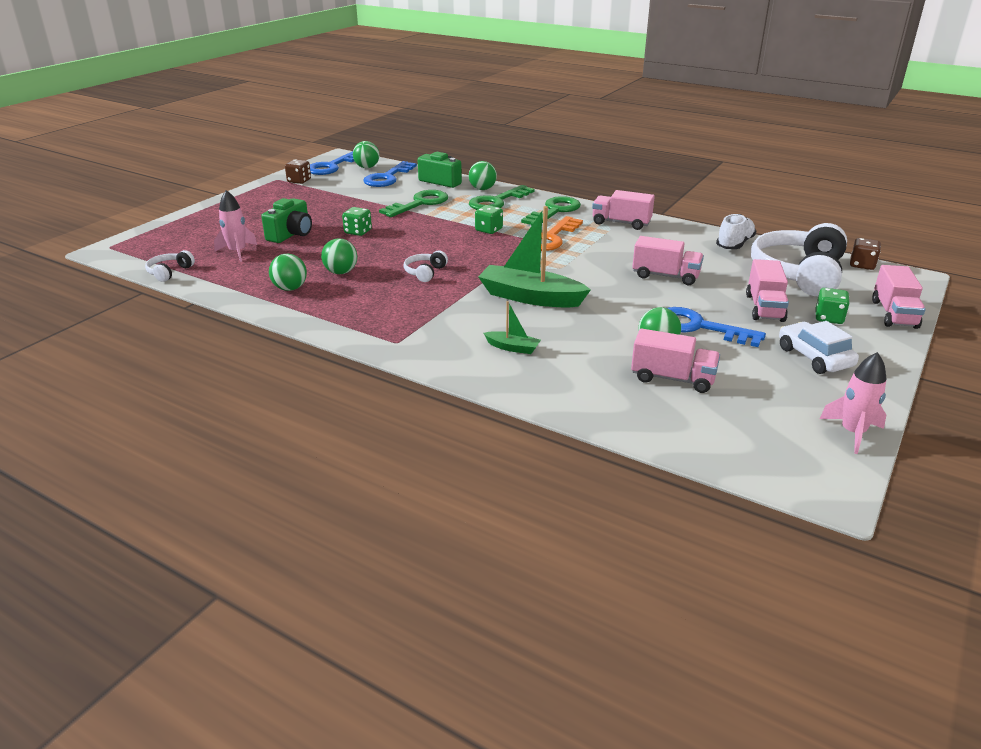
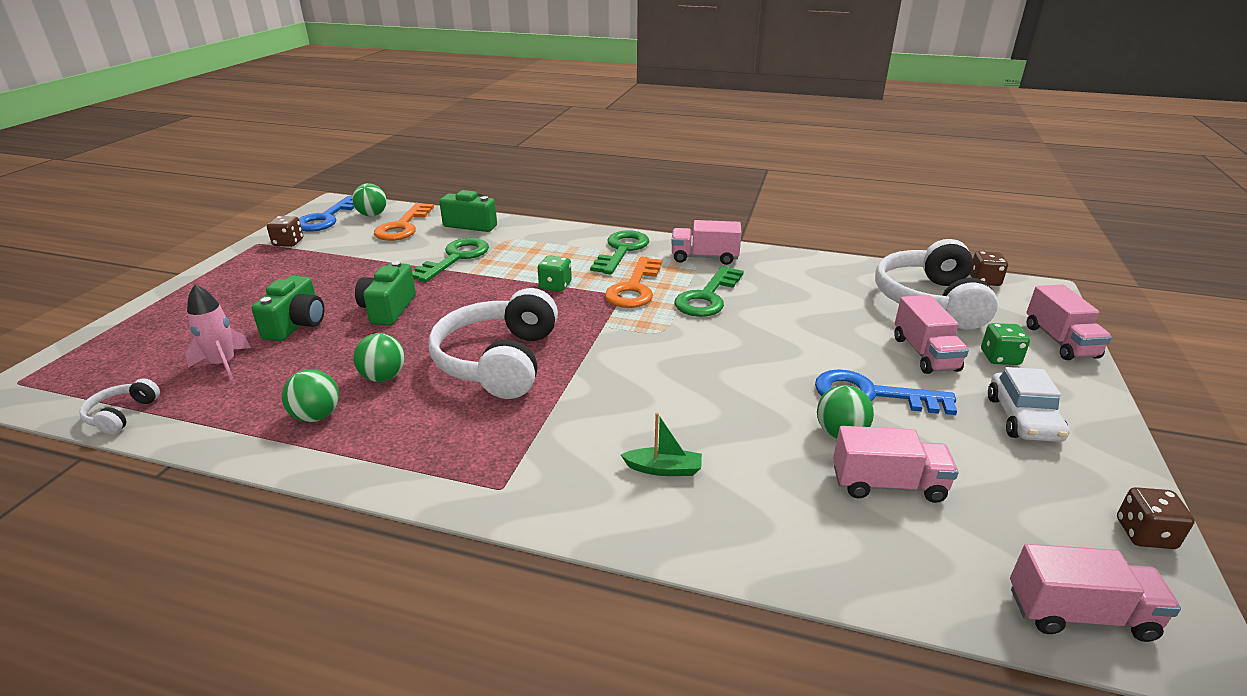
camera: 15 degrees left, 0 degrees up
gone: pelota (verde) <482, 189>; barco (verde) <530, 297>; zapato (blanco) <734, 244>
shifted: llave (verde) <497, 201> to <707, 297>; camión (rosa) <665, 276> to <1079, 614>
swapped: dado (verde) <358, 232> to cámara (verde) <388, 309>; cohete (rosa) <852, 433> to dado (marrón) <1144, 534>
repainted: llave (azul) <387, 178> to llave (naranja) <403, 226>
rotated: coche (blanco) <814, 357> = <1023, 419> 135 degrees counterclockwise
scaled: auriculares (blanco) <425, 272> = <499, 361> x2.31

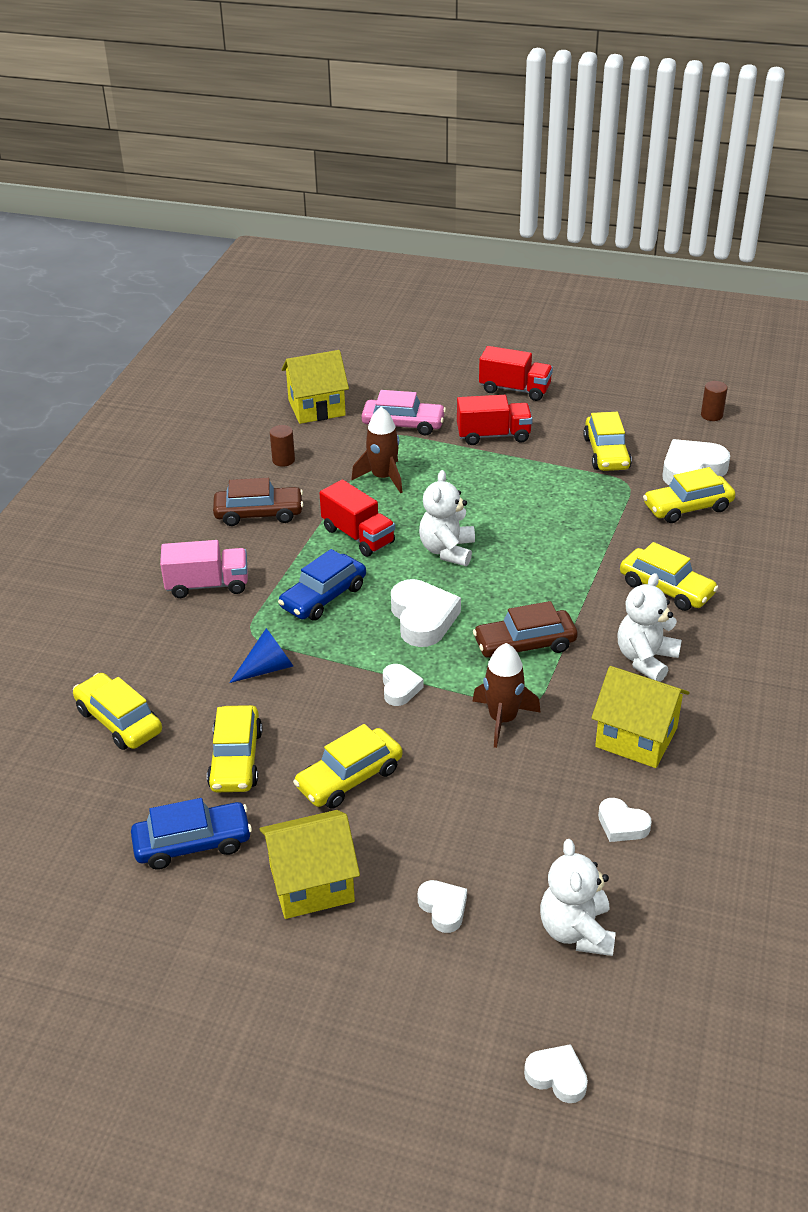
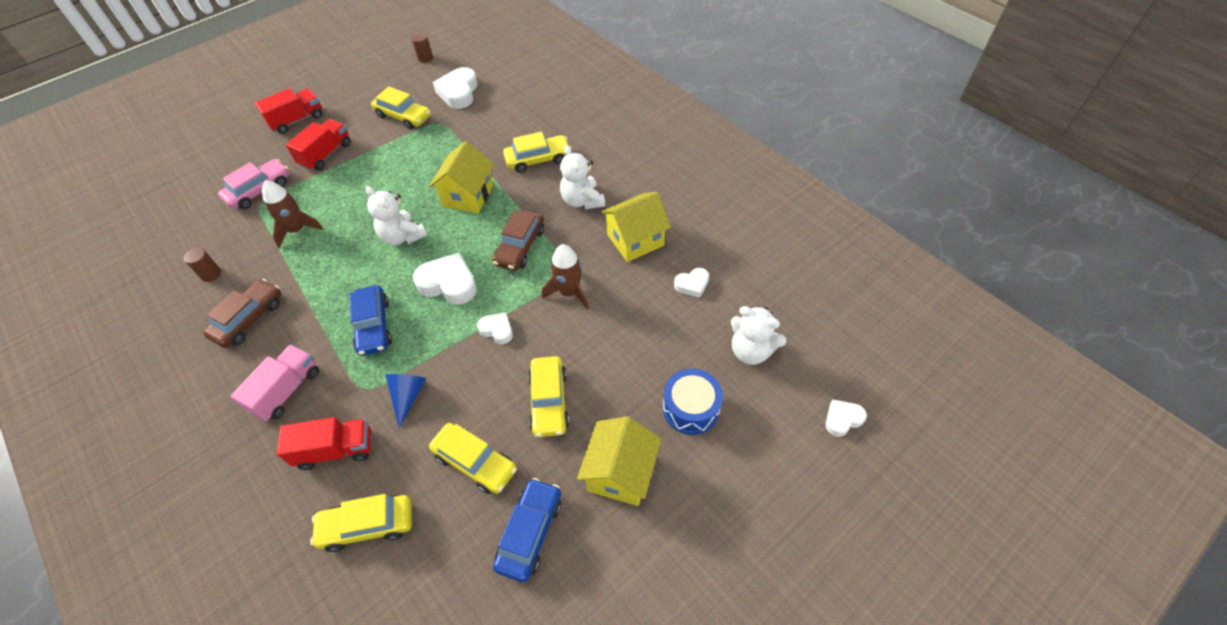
camera: 55 degrees left, 15 degrees up
gone: coche (amarillo) <687, 507>
shifted: camión (rojo) <358, 536> to <335, 450>; casa (amarillo) <316, 408> to <468, 195>
swapped: corazón (blanco) <443, 908> to tambor (azul) <691, 408>

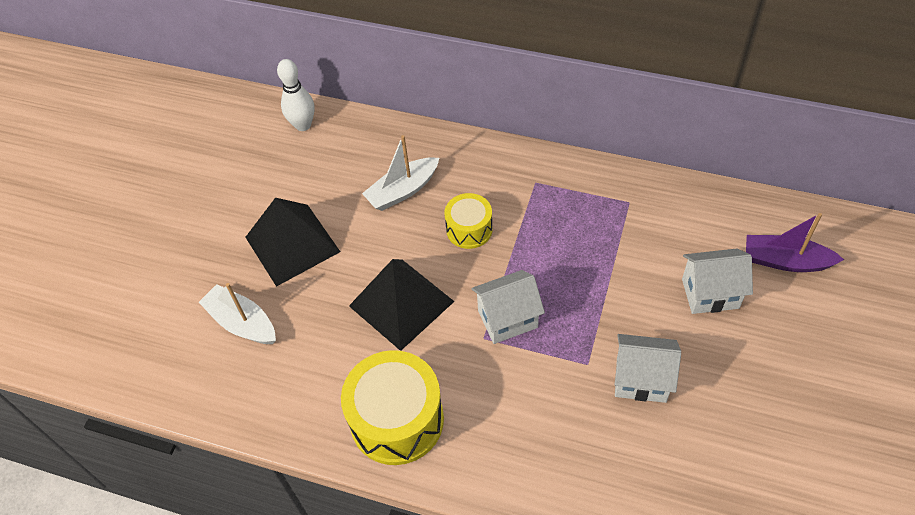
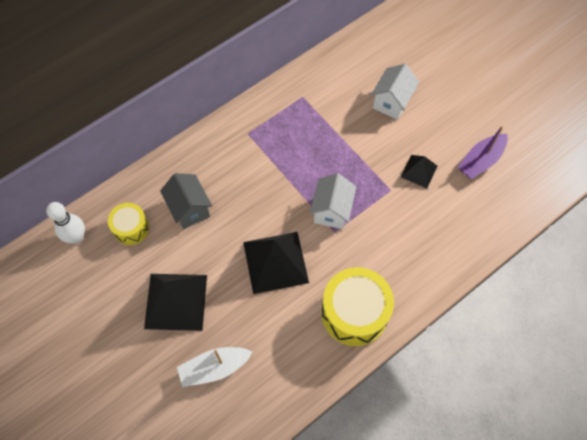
camera: 60 degrees left, 10 degrees up
shifted: tambor (amarillo) <469, 229> to <131, 228>; barco (morado) <785, 261> to <480, 161>
swapped: barco (blanco) <402, 191> to casa (gris) <189, 209>; casa (blanco) <641, 380> to pirámide (negro) <419, 171>

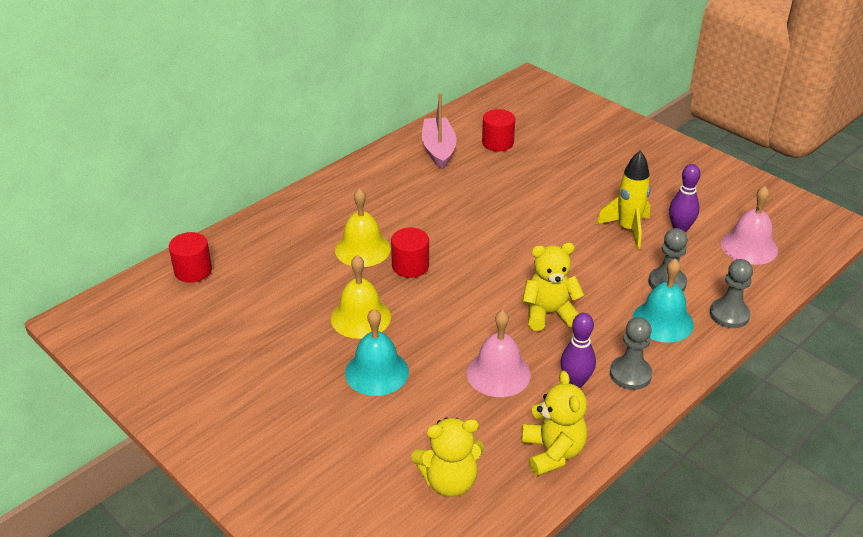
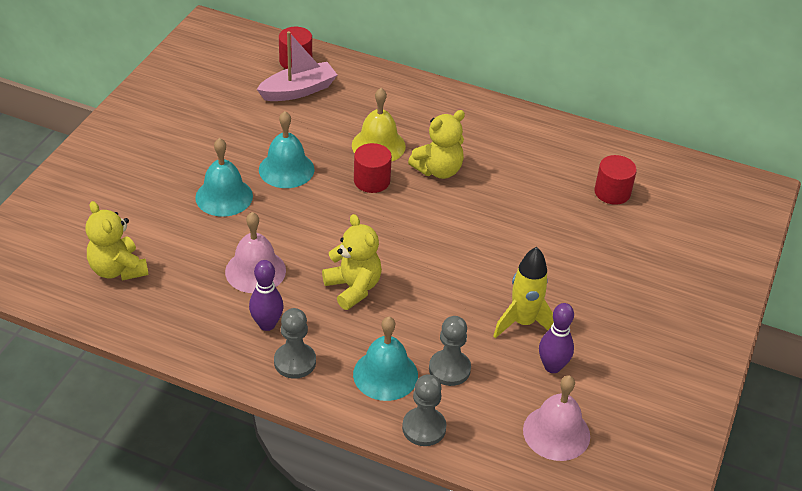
camera: 65 degrees right, 5 degrees up
shifted: barco (rosa) <438, 150> to <298, 90>; osito (amarillo) <552, 452> to <438, 170>
repainted: campana (amarillo) <360, 317> to campana (turquesa) <286, 169>

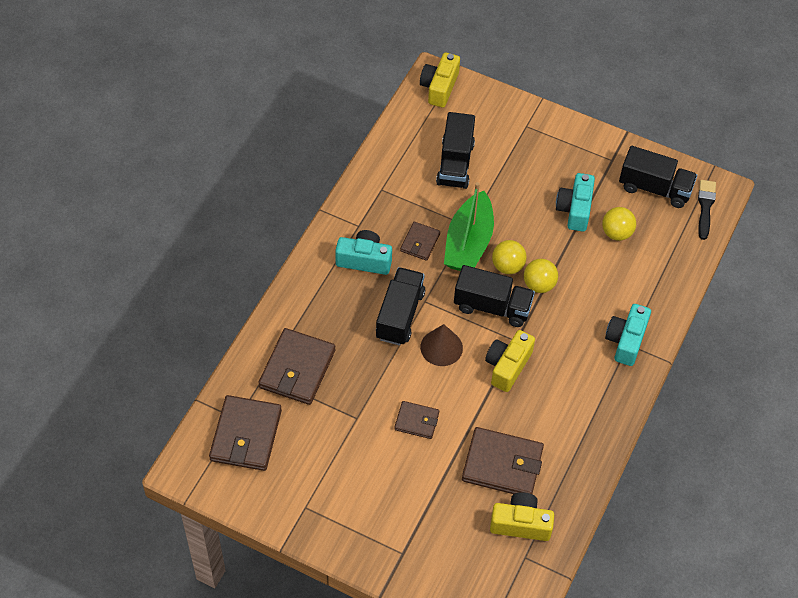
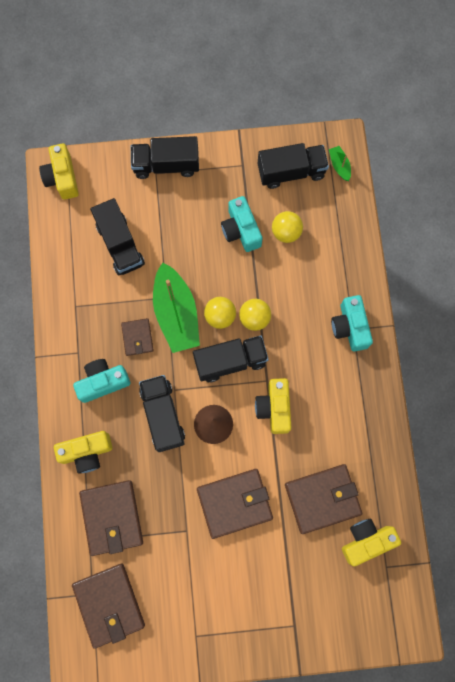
camera: 30 degrees left, 20 degrees up
new: cámara (amarillo) <86, 452>; camión (negro) <166, 165>
swapped: pincel (negro) <705, 207> to barco (verde) <339, 166>
scaled: cartera (marrón) <416, 421> = <234, 503> x1.81

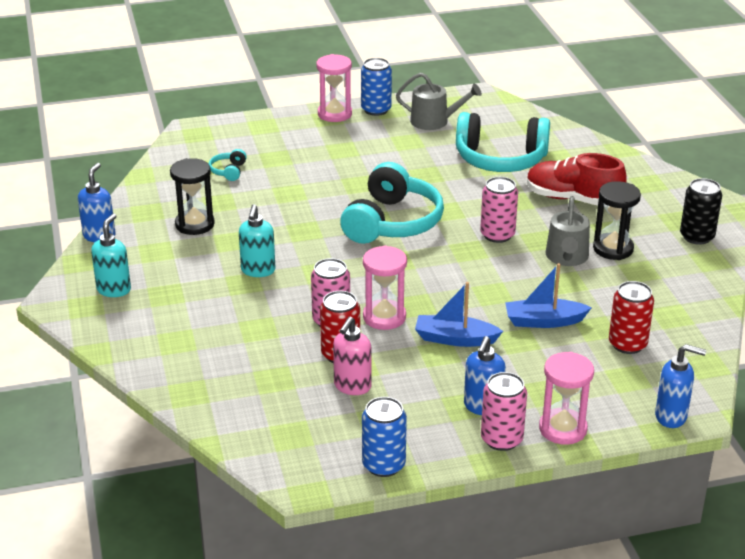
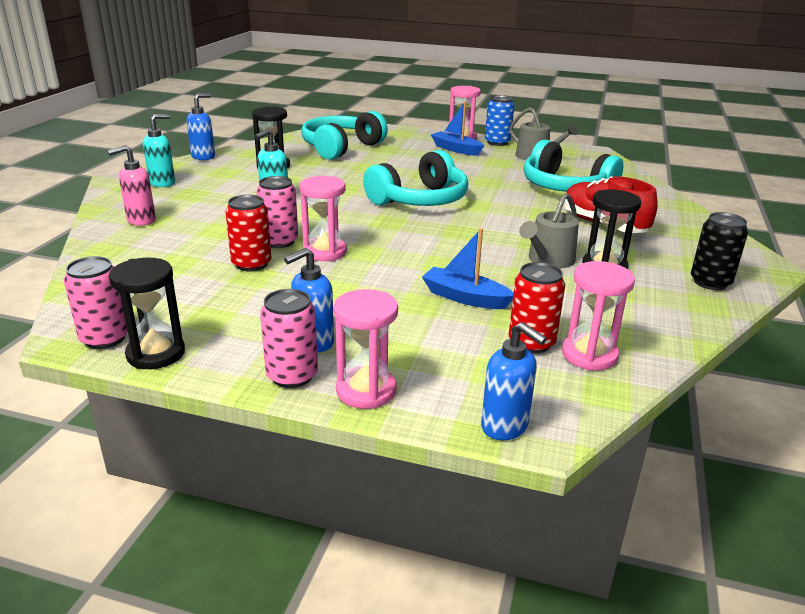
camera: 30 degrees right, 5 degrees down
new: reloj de arena (rosa) <589, 355>
shifted: lata (rosa) <497, 235> to <105, 338>; dispensador de jabón (rosa) <352, 386> to <141, 220>; barco (azul) <455, 339> to <456, 149>
swapped: lata (azul) <383, 465> to reloj de arena (negro) <156, 354>
scaled: auriculares (turquesa) <228, 171> = <341, 148> x2.42

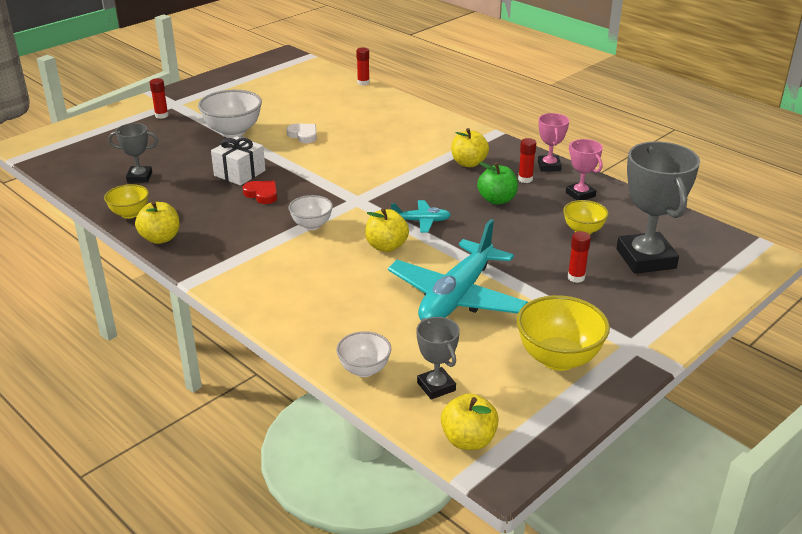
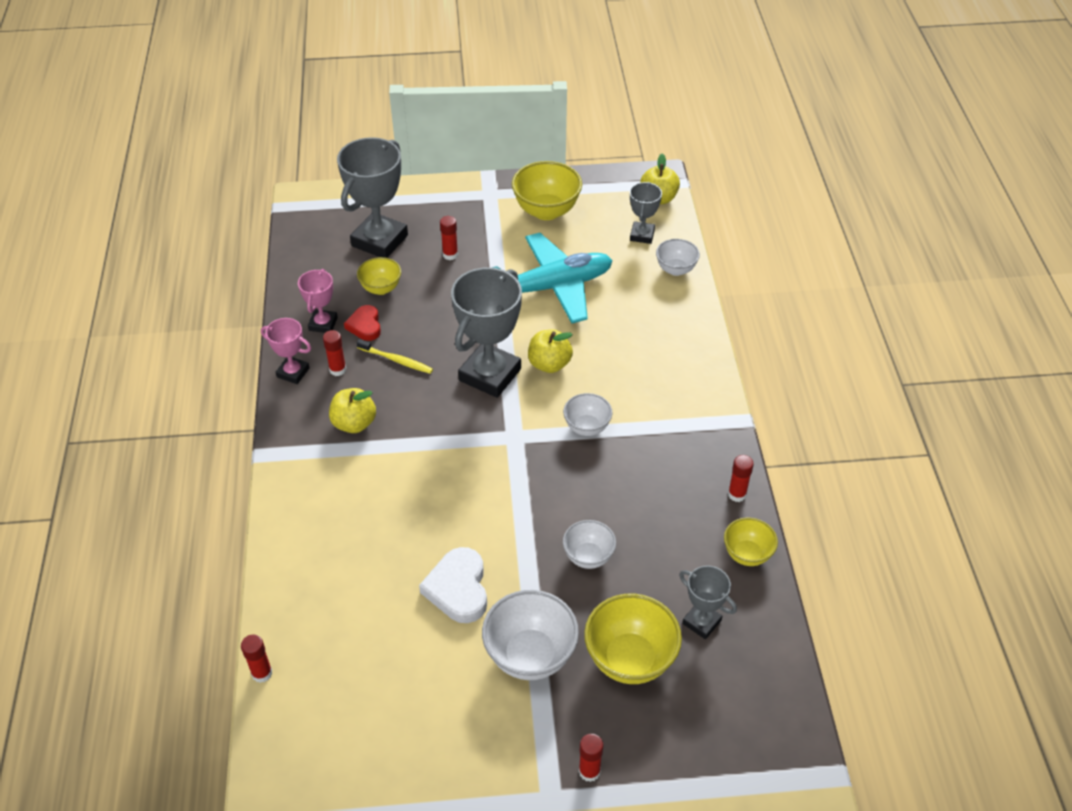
camera: 140 degrees left, 15 degrees up
new: cuenco (amarillo) <630, 659>
shifted: corazón (rojo) <262, 194> to <365, 325>
swapped: manzana (verde) <497, 200> to cepillo de dientes (amarillo) <397, 360>; avión (turquesa) <421, 221> to trofeo (gris) <490, 374>; regalo (blanco) <239, 173> to cuenco (blanco) <588, 557>; manzana (amarillo) <160, 238> to barra de pegamento (rojo) <737, 494>
rotated: trofeo (rosa) <549, 166> = <293, 372> 75 degrees clockwise
scaled: corazón (blanco) <303, 135> = <458, 589> x1.56

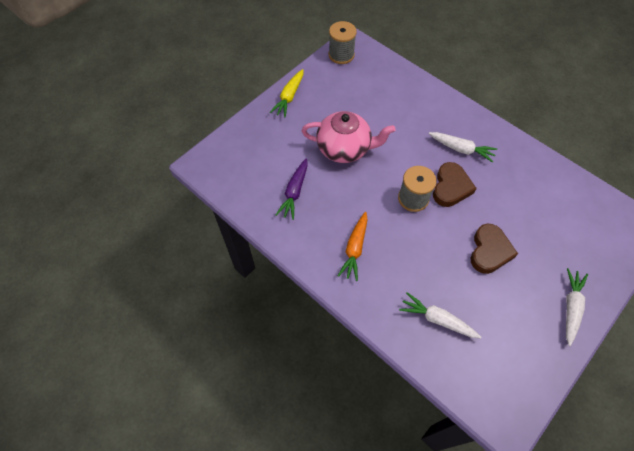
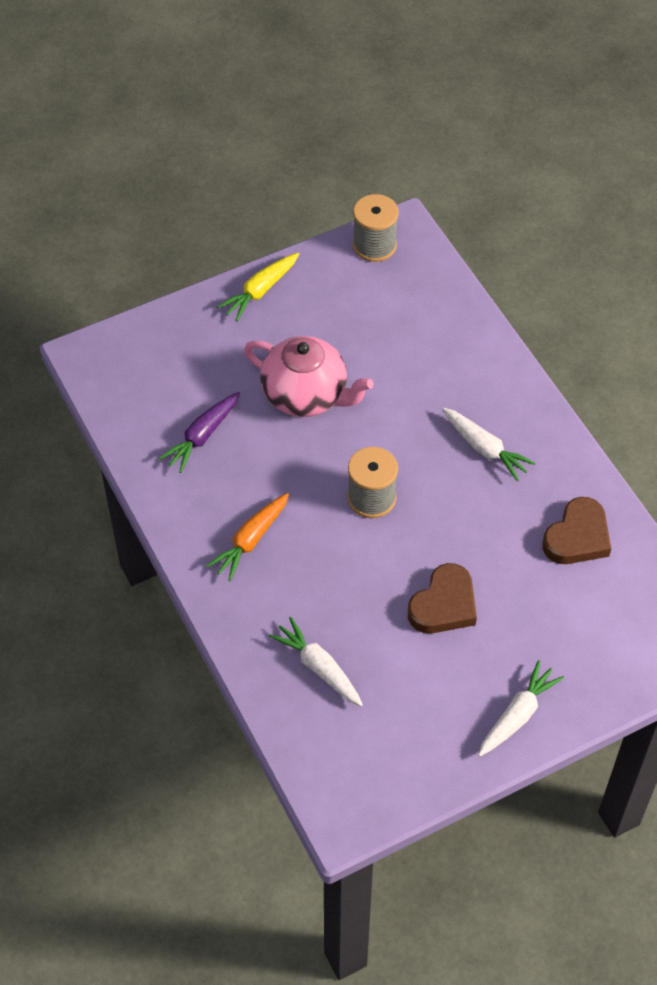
camera: 20 degrees right, 5 degrees down
shifted: corazón (marrón) <451, 187> to <577, 537>

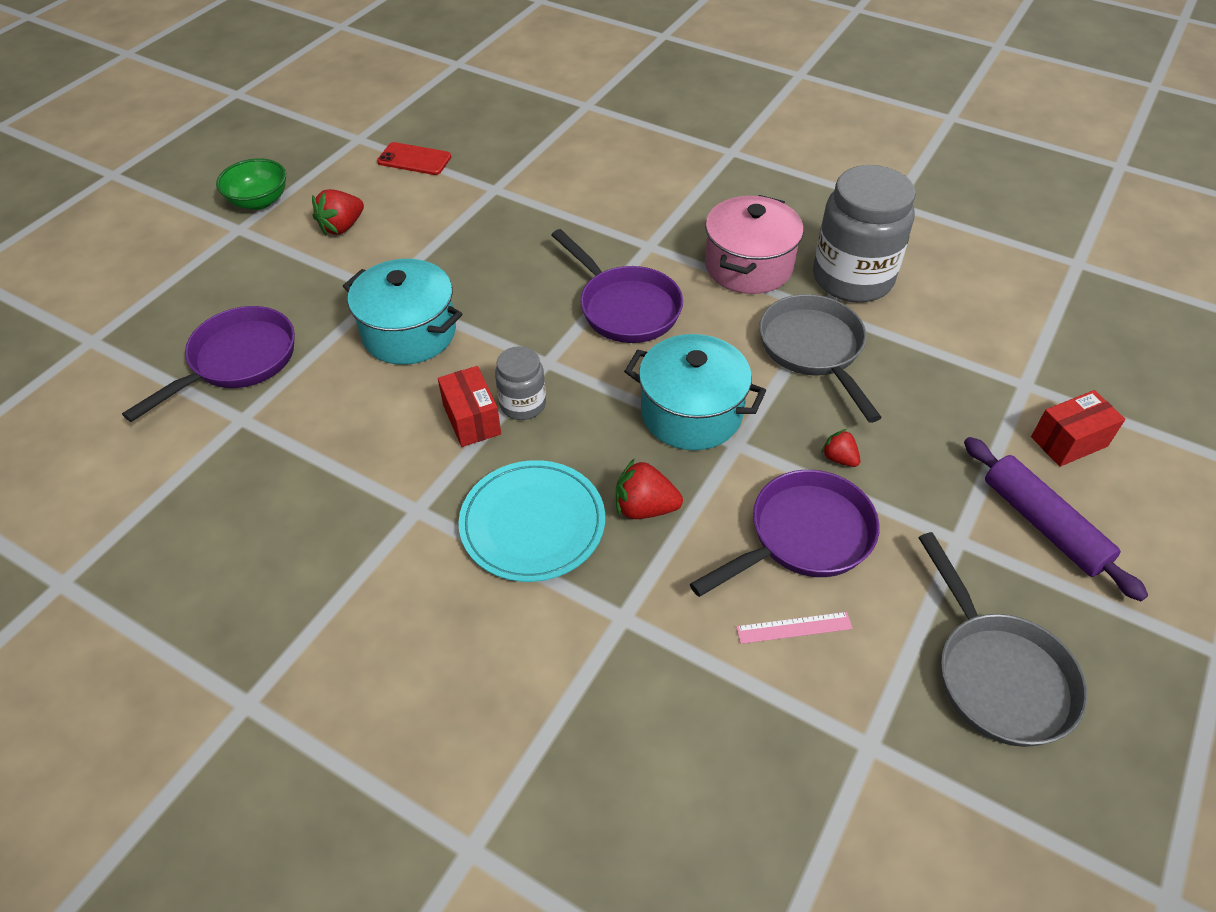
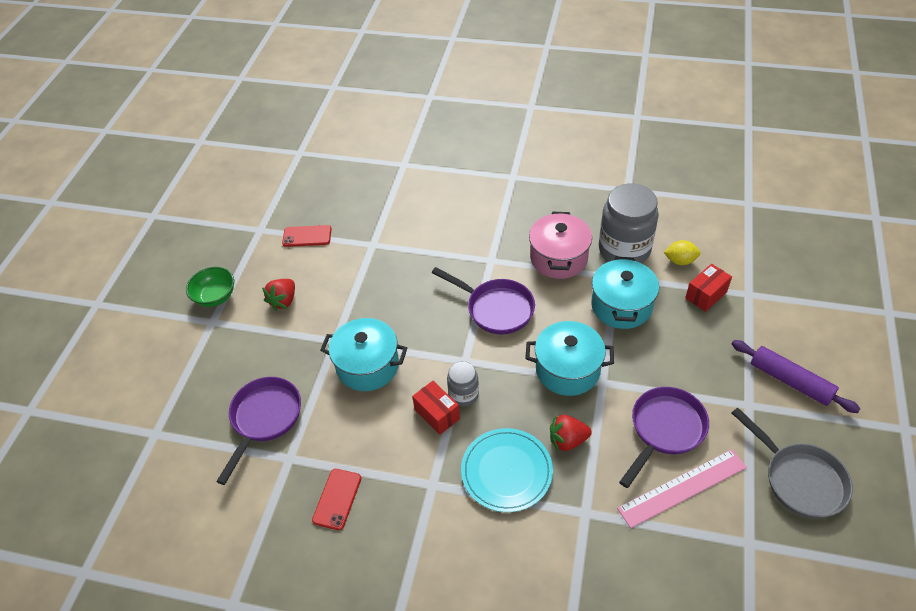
camera: 15 degrees left, 0 degrees up
gone: fresa (rojo) <839, 458>
new: móvil (rojo) <337, 499>; limón (amarillo) <680, 261>
shifted: caja (rojo) <1069, 441> to <706, 295>
swapped: sartén (gris) <814, 350> to olla (turquesa) <621, 306>
scaled: regla (rosa) <794, 628> = <682, 488> x2.05

